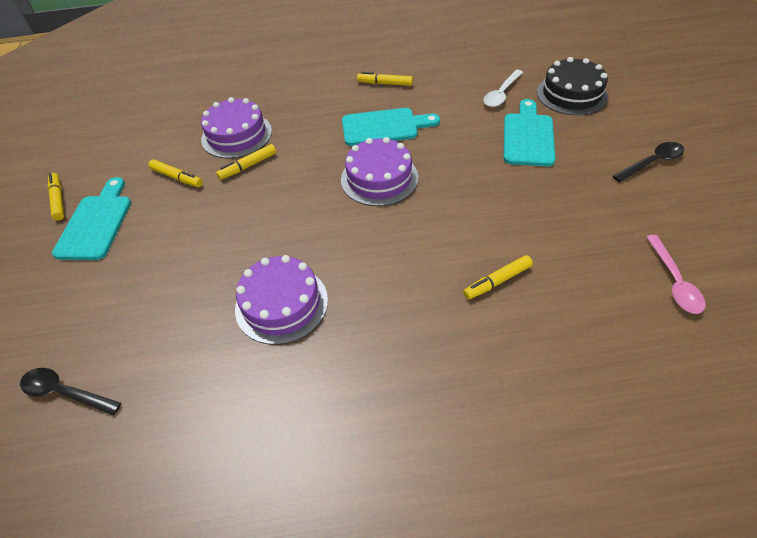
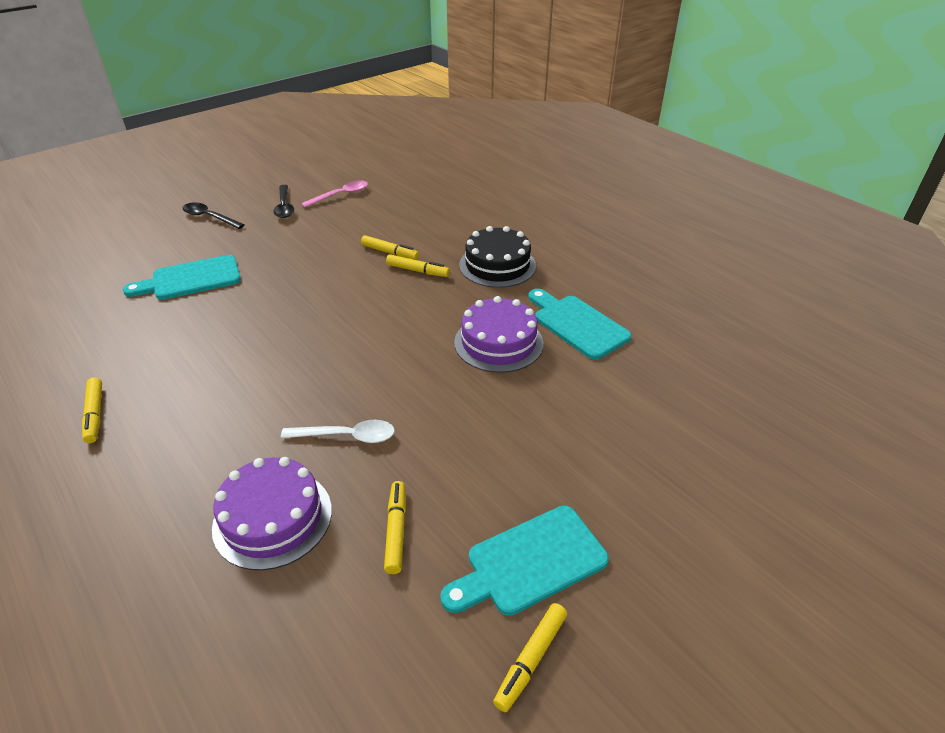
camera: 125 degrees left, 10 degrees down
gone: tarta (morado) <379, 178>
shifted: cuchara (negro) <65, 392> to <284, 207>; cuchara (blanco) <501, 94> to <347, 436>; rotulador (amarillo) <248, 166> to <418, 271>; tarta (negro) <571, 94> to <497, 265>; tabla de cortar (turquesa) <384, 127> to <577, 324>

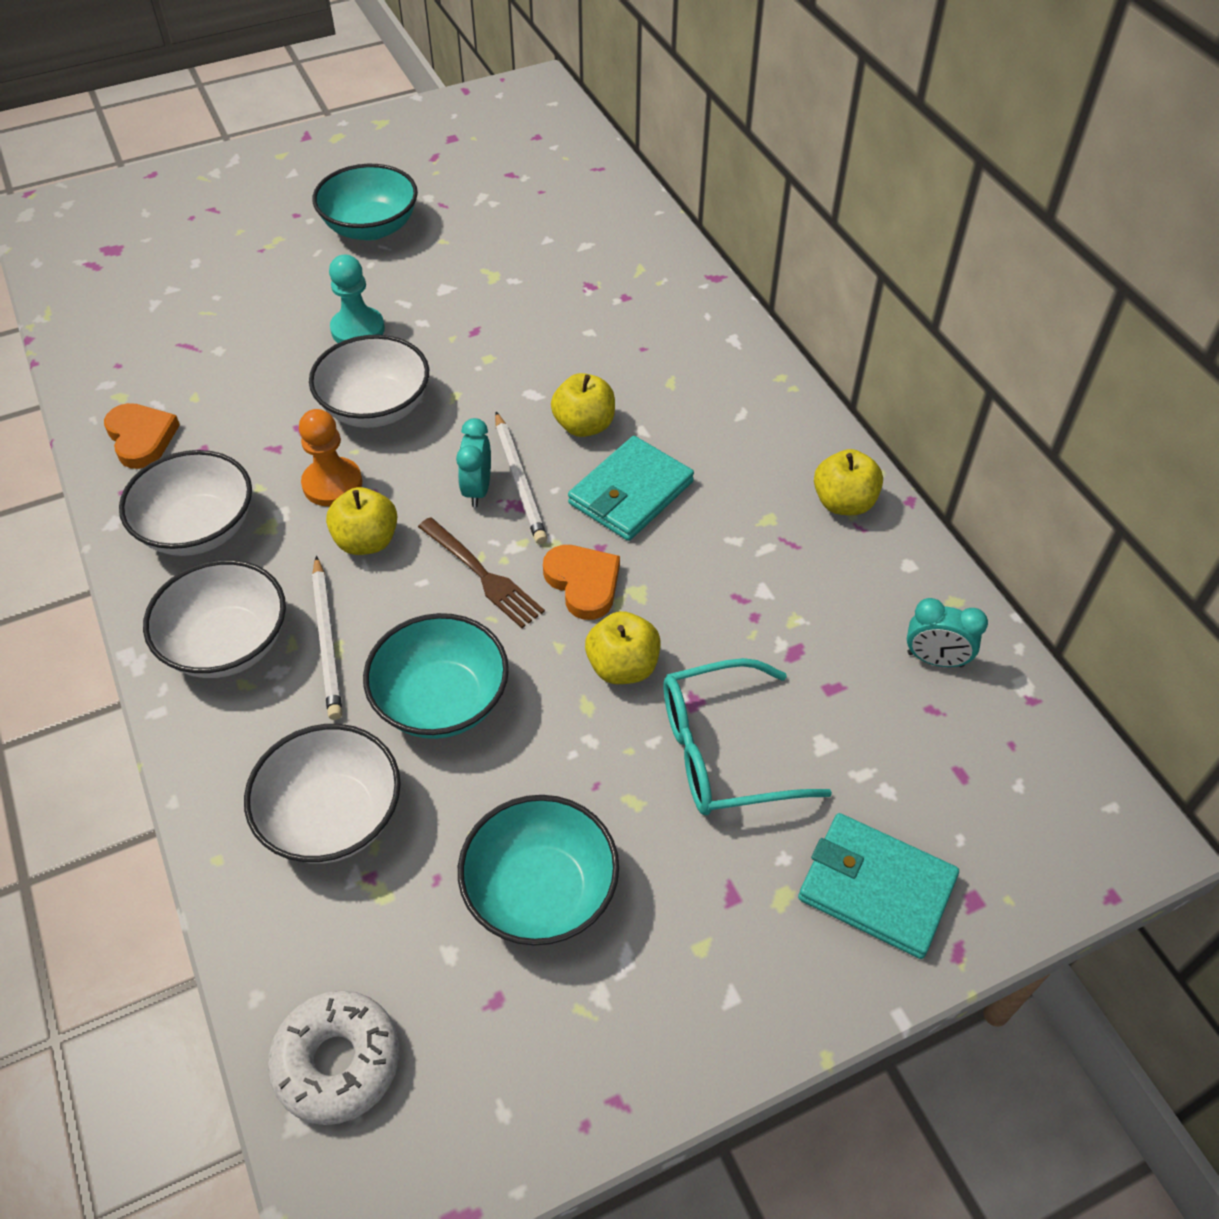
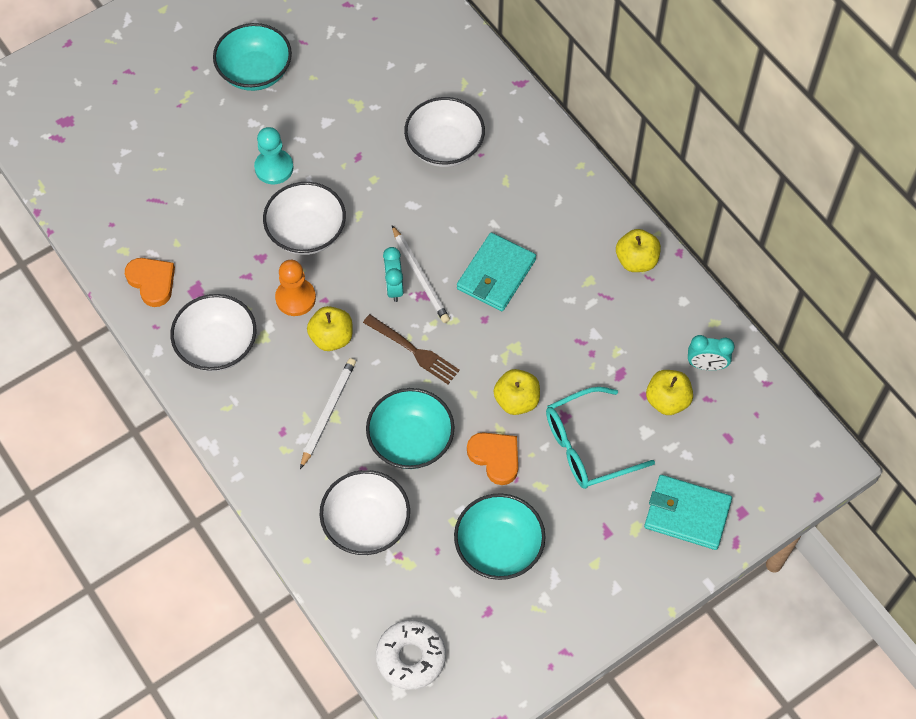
camera: 10 degrees left, 10 degrees up
shifted: cuenco (blanco) <227, 644> to <444, 147>; corazón (naranja) <583, 583> to <495, 457>; manzana (amarillo) <584, 425> to <667, 400>
rotated: lápiz (blanco) <327, 640> = <328, 412> 135 degrees counterclockwise

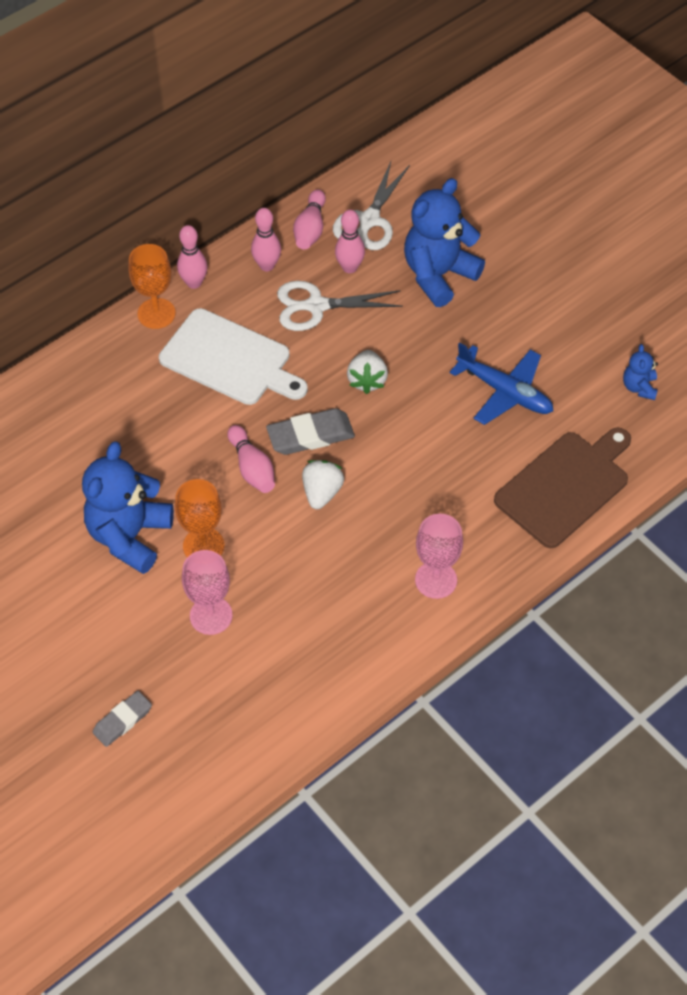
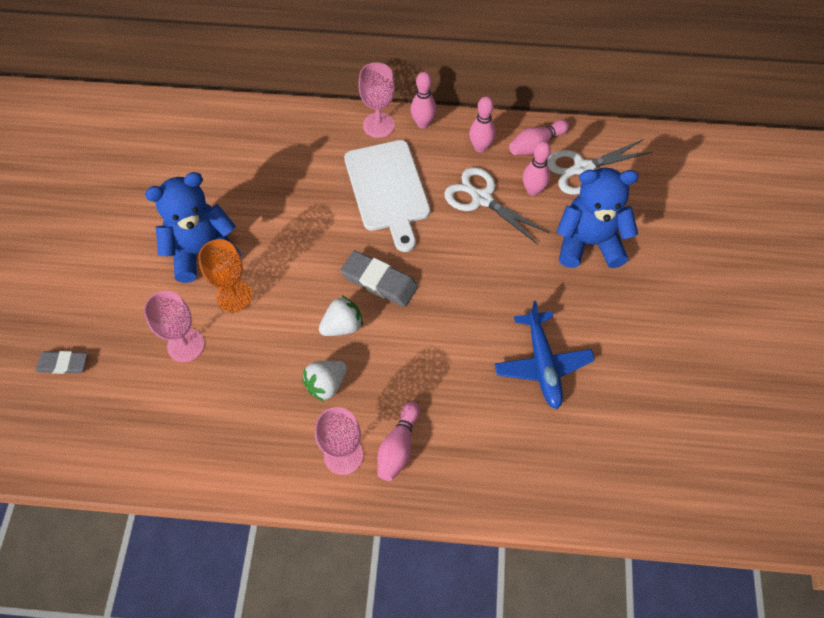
camera: 45 degrees right, 5 degrees up
gone: tabla de cortar (marrón) <565, 486>; osito (azul) <639, 387>
shifted: fresa (blanco) <367, 380> to <326, 384>; bolo (rosa) <252, 468> to <398, 447>
repainted: copa (naranja) <156, 313> to copa (rosa) <378, 125>

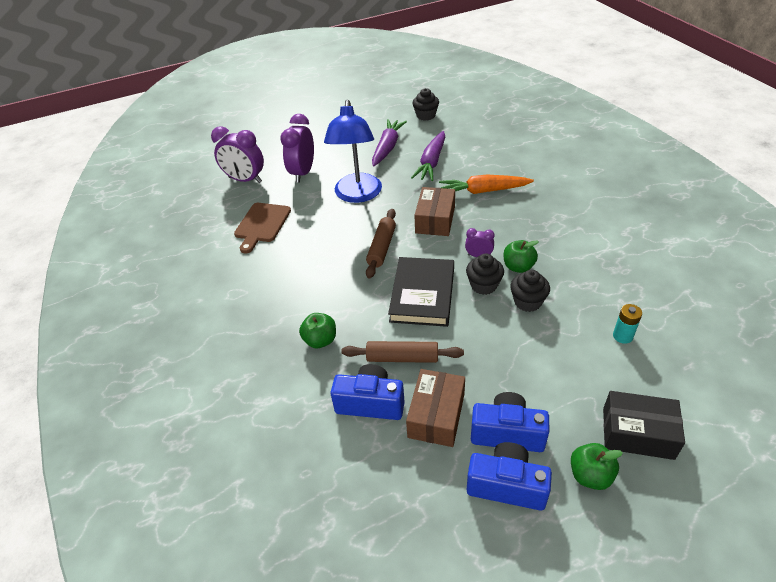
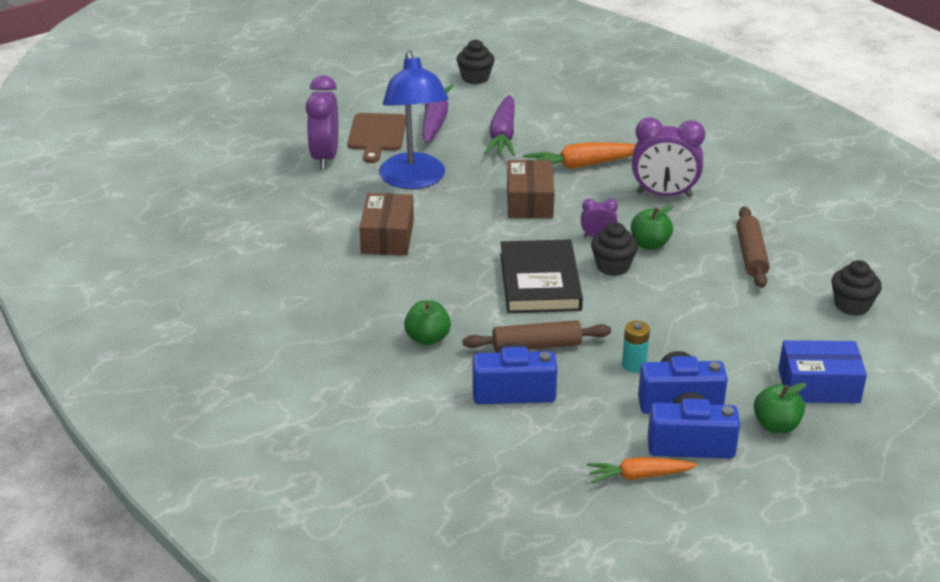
camera: 15 degrees left, 10 degrees down
new: zanahoria (naranja) <639, 476>
shifted: tabla de cortar (marrón) <262, 224> to <377, 135>; caja (marrón) <436, 415> to <387, 237>; pila (turquesa) <622, 336> to <634, 365>; despertador (morado) <245, 180> to <664, 194>; rodillo (marrón) <382, 248> to <751, 255>; magdalena (negro) <527, 302> to <852, 305>
repainted: caja (negro) <637, 433> to caja (azul) <818, 385>

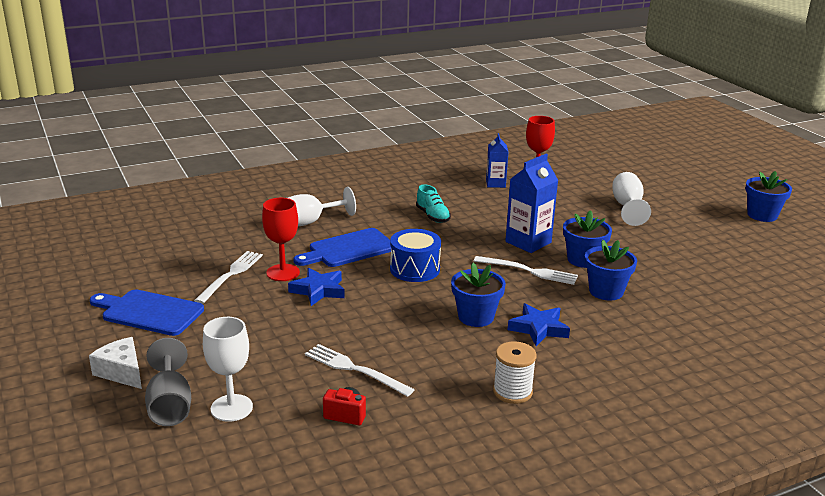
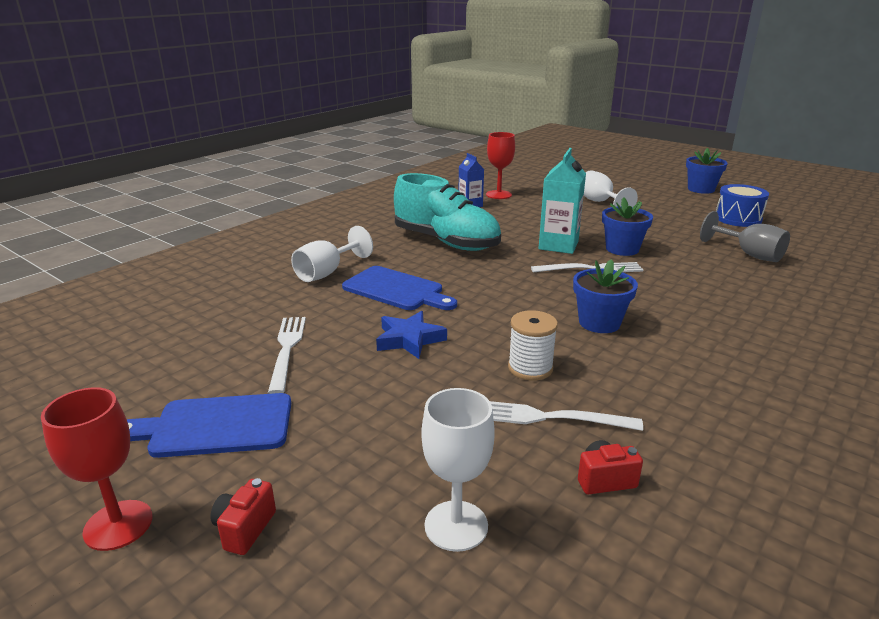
camera: 25 degrees left, 0 degrees up
gone: estrella (azul) <538, 328>; maceta (azul) <606, 291>
shifted: copa (rojo) <283, 273> to <118, 525>; carrete (blanco) <512, 392> to <530, 368>; copa (gris) <170, 405> to <749, 254>; tambor (azul) <415, 269> to <738, 219>
swapped: queso (blanco) <122, 372> to cámara (rojo) <244, 529>
repainted: cartón de leche (azul) <528, 242> to cartón de leche (turquesa) <558, 245>
rotated: tabla de cortar (azul) <348, 249> = <396, 290> 90 degrees counterclockwise
scaled: zapato (turquesa) <432, 216> = <446, 242> x2.20

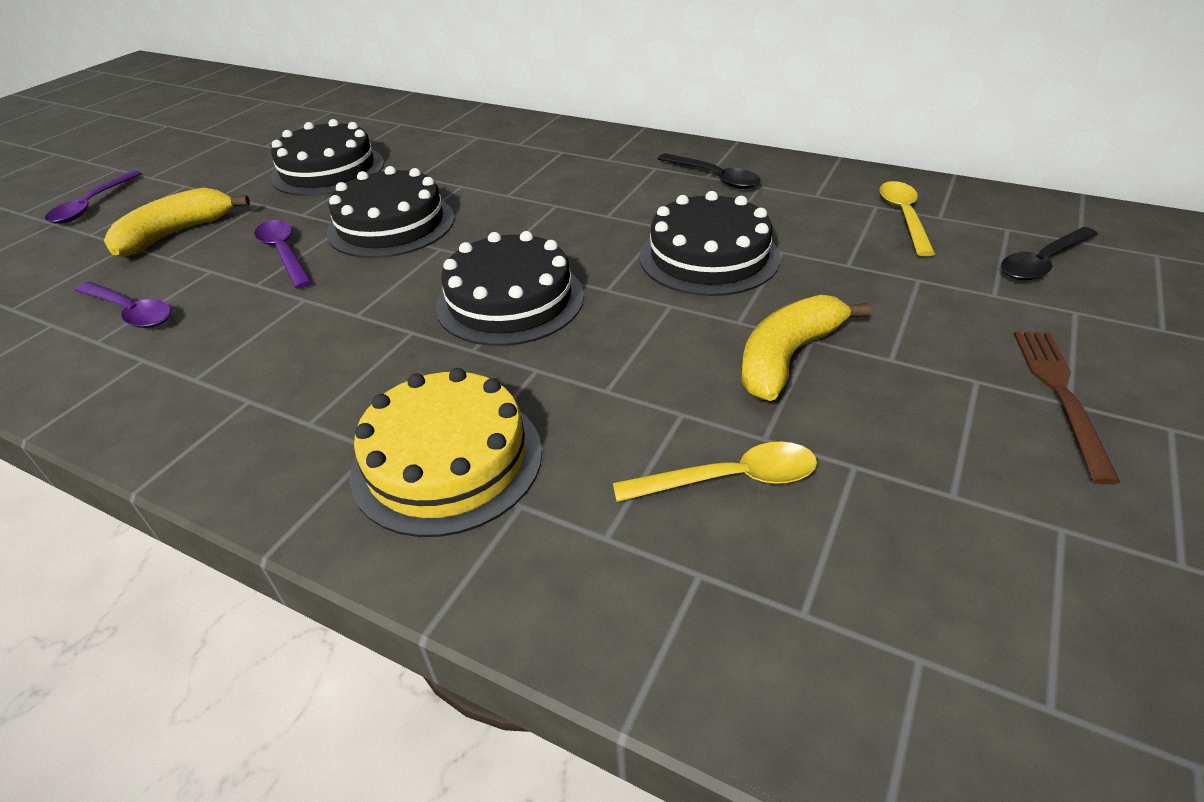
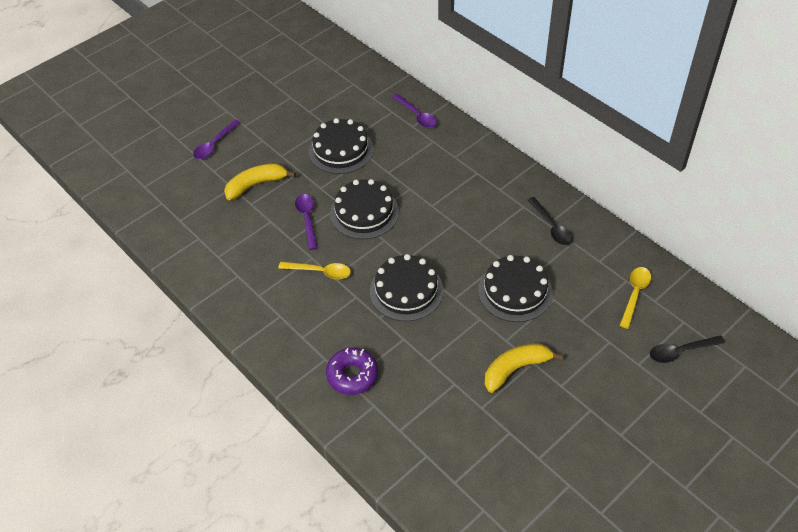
camera: 20 degrees right, 10 degrees up
gone: tenedor (marrón) <1060, 394>
shifted: cuchara (amarillo) <729, 479> to <320, 272>; cuchara (morado) <130, 312> to <417, 115>
swapped: tarta (amarillo) <447, 460> to rosquilla (morado) <352, 375>

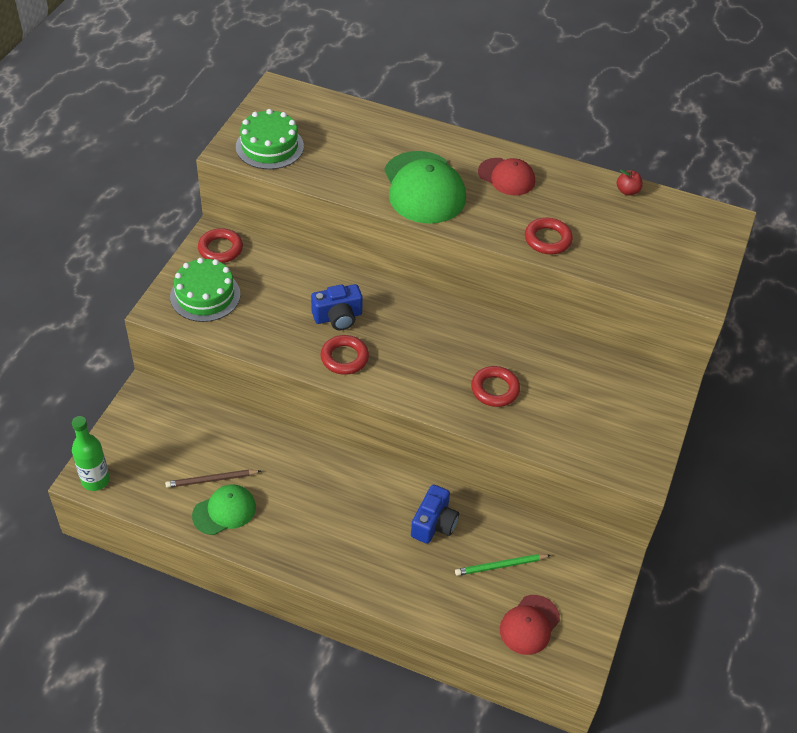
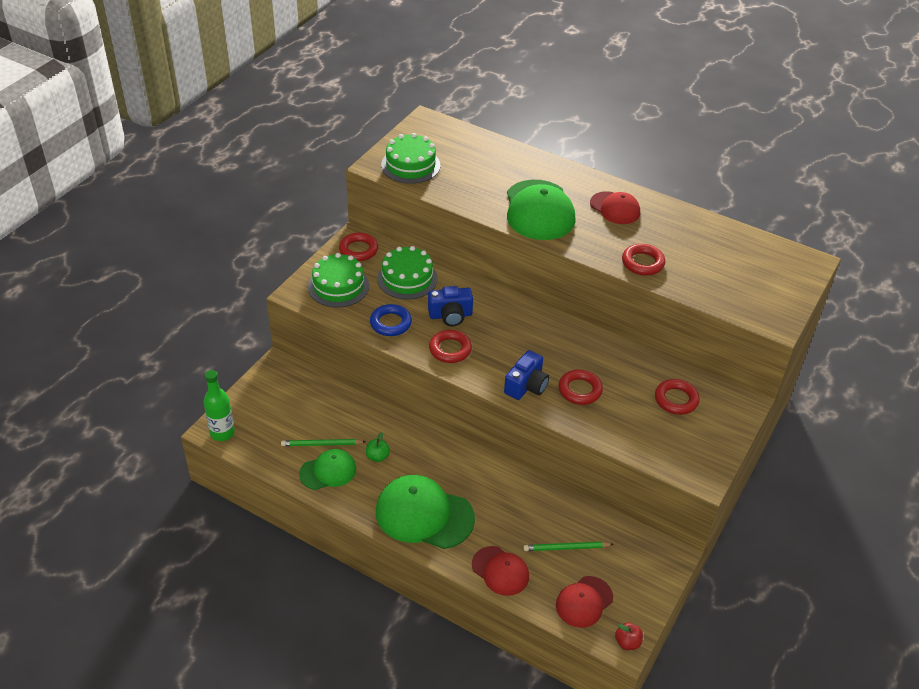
camera: 10 degrees right, 5 degrees down
new: manzana (verde) <377, 456>; anillo (azul) <390, 323>; gorra (verde) <424, 515>; tarta (verde) <407, 278>; gorra (rojo) <500, 571>; anillo (rojo) <676, 400>
shifted: cámara (azul) <434, 524> to <526, 386>; manzana (rojo) <627, 191> to <627, 642>
repainted: lápiz (marrón) <211, 480> to lápiz (verde) <321, 444>

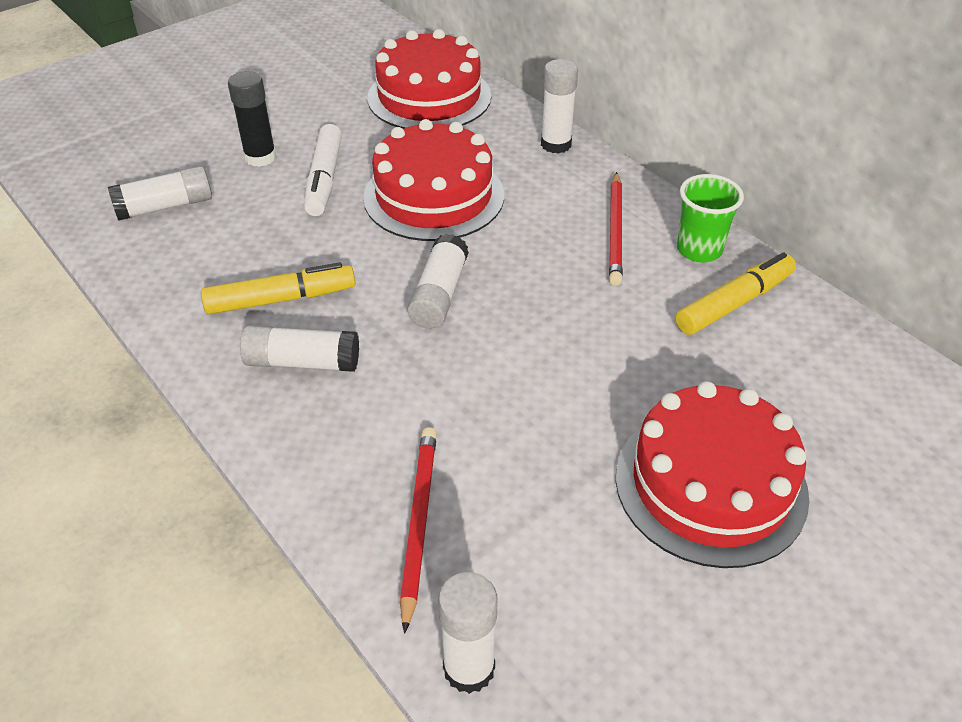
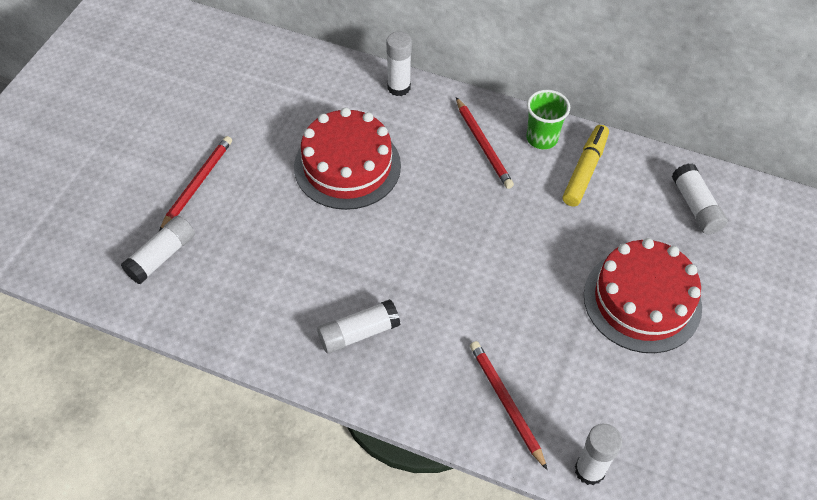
camera: 30 degrees left, 10 degrees up
gone: rotulador (amarillo) <281, 299>; rotulador (blanco) <324, 179>; tarta (rojo) <429, 97>
shifted: barra de pegamento (blanco) <439, 294> to <695, 206>
swapped: barra de pegamento (negro) <260, 157> to lápiz (rojo) <197, 184>

